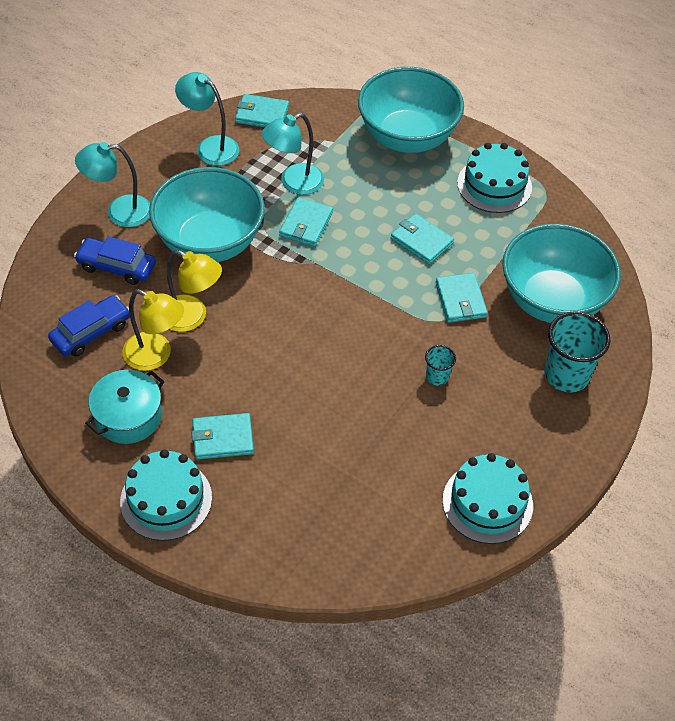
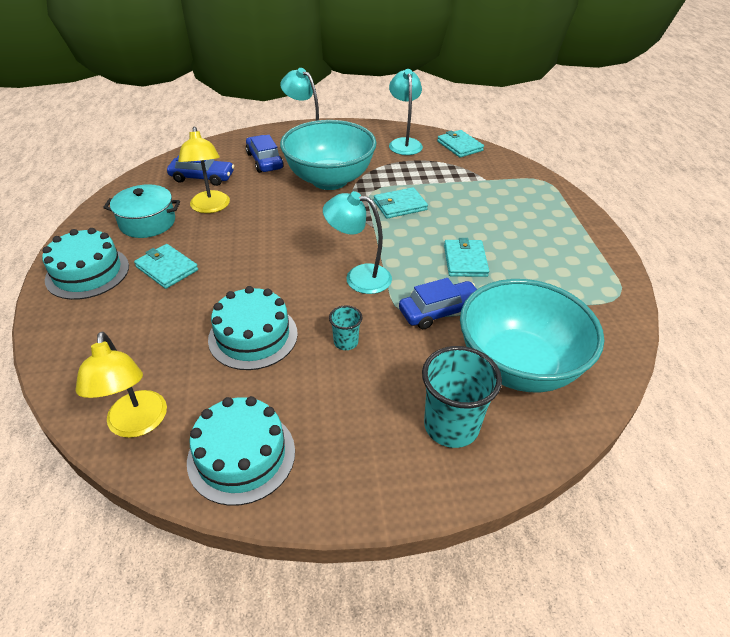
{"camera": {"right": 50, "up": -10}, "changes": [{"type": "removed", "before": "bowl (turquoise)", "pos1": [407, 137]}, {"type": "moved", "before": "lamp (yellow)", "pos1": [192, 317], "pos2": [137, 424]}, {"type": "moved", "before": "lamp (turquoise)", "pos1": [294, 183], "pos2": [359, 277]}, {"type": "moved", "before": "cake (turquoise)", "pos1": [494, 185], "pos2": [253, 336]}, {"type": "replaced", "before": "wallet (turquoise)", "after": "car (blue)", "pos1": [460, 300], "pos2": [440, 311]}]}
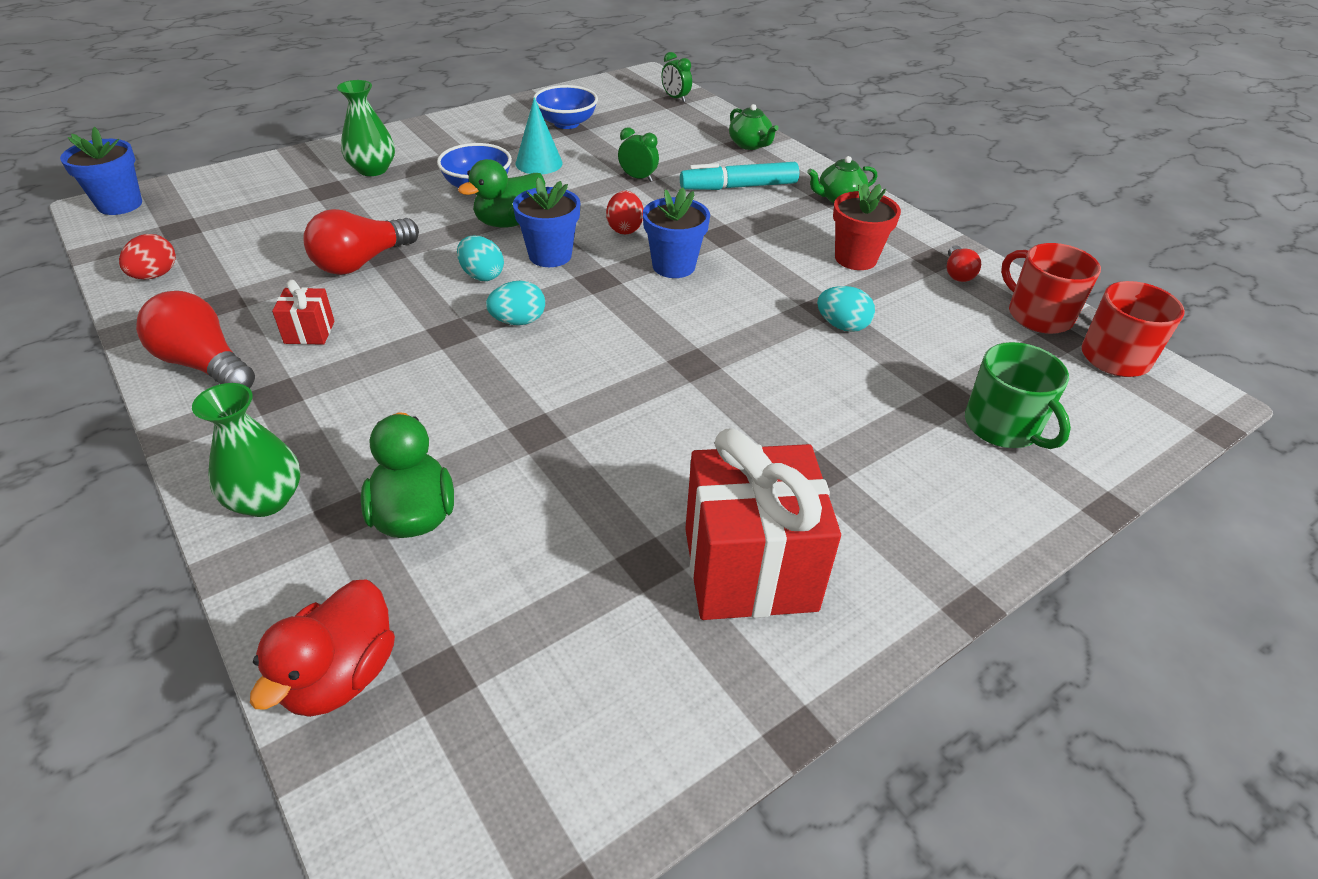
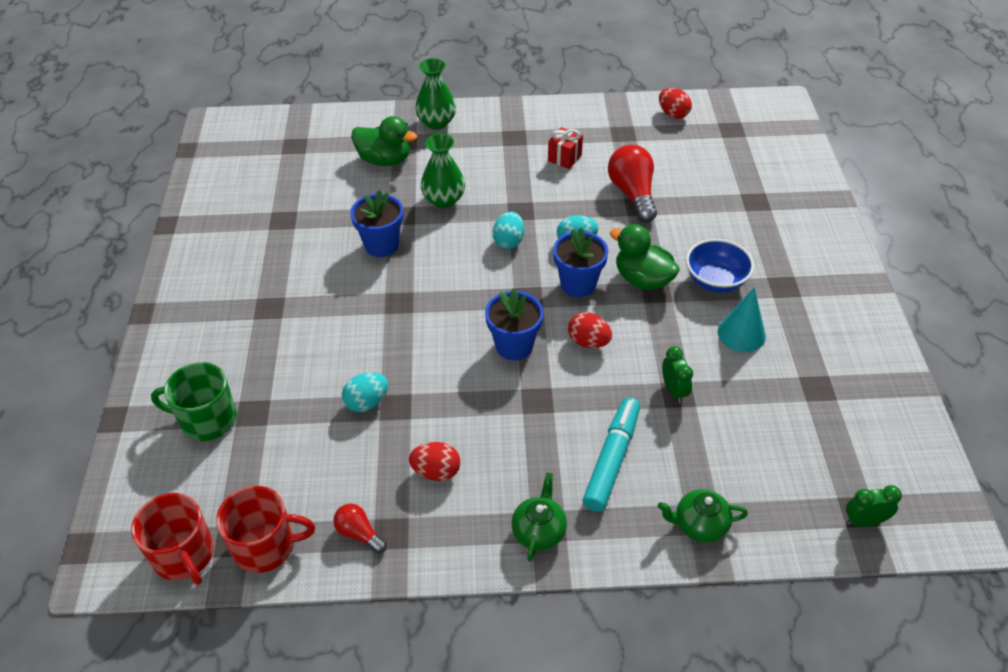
{"camera": {"right": 125, "up": 5}, "changes": [{"type": "removed", "before": "light bulb (red)", "pos1": [204, 364]}, {"type": "removed", "before": "duck (red)", "pos1": [341, 675]}, {"type": "removed", "before": "bowl (blue)", "pos1": [566, 123]}, {"type": "removed", "before": "gift (red)", "pos1": [749, 569]}, {"type": "moved", "before": "flower pot (blue)", "pos1": [120, 204], "pos2": [381, 245]}, {"type": "moved", "before": "vase (green)", "pos1": [372, 169], "pos2": [444, 200]}, {"type": "replaced", "before": "flower pot (red)", "after": "egg (red)", "pos1": [855, 258], "pos2": [436, 471]}, {"type": "turned", "before": "duck (green)", "pos1": [509, 222], "pos2": [642, 279], "turn": -45}, {"type": "turned", "before": "clock (green)", "pos1": [638, 178], "pos2": [674, 391], "turn": -75}]}
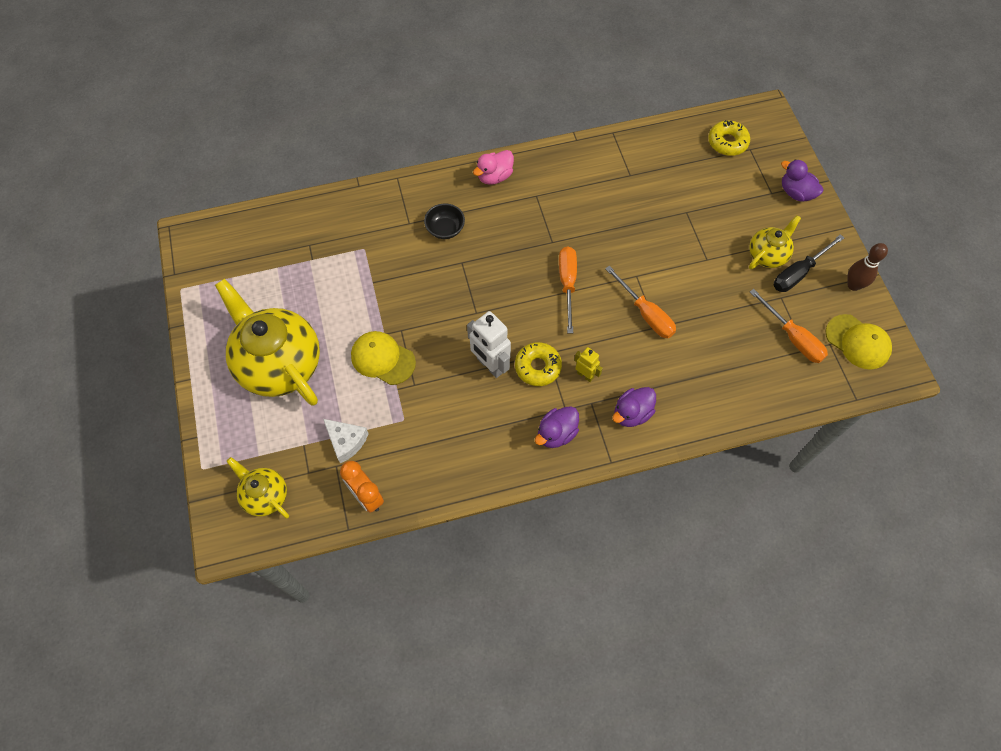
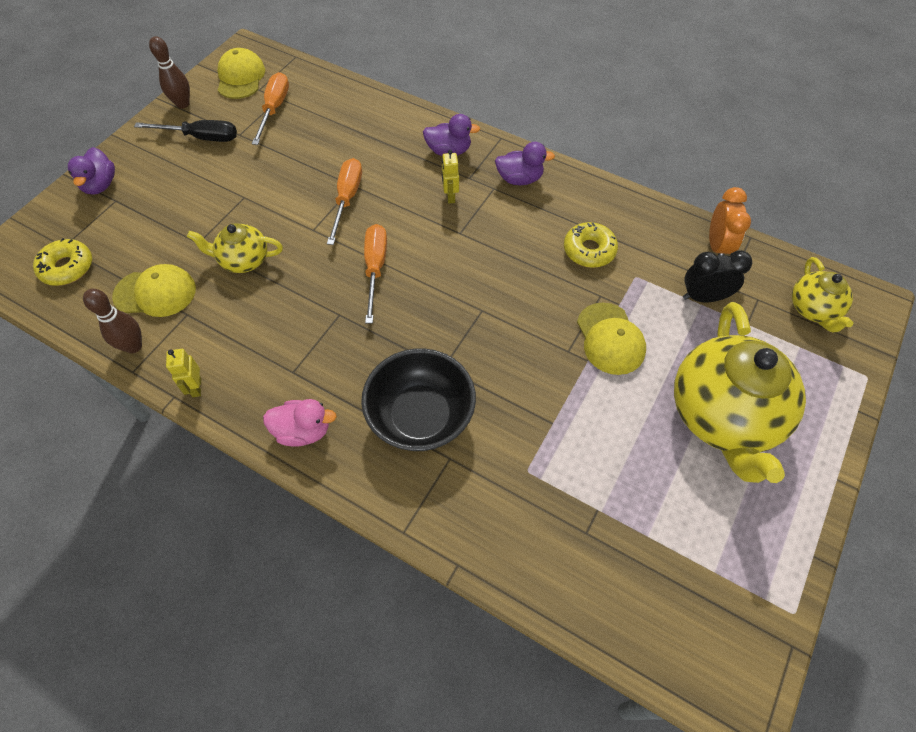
{"camera": {"right": -135, "up": -5}, "changes": [{"type": "removed", "before": "robot (white)", "pos1": [490, 365]}, {"type": "added", "after": "bowling pin (brown)", "pos2": [133, 346]}, {"type": "added", "after": "cap (yellow)", "pos2": [155, 293]}, {"type": "added", "after": "robot (yellow)", "pos2": [196, 387]}, {"type": "moved", "before": "donut (yellow)", "pos1": [537, 367], "pos2": [589, 250]}, {"type": "moved", "before": "teapot (yellow)", "pos1": [767, 255], "pos2": [244, 260]}, {"type": "replaced", "before": "cheese (white)", "after": "clock (black)", "pos1": [346, 441], "pos2": [703, 297]}, {"type": "turned", "before": "screwdriver (orange)", "pos1": [567, 284], "pos2": [375, 268], "turn": 135}, {"type": "resized", "before": "bowl (black)", "pos1": [445, 229], "pos2": [420, 416], "scale": 1.88}]}
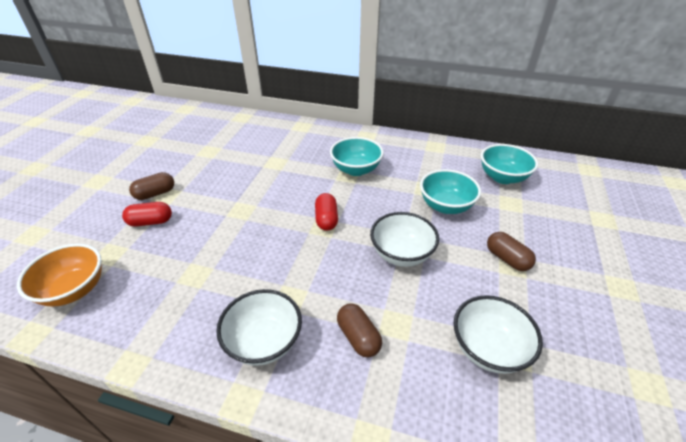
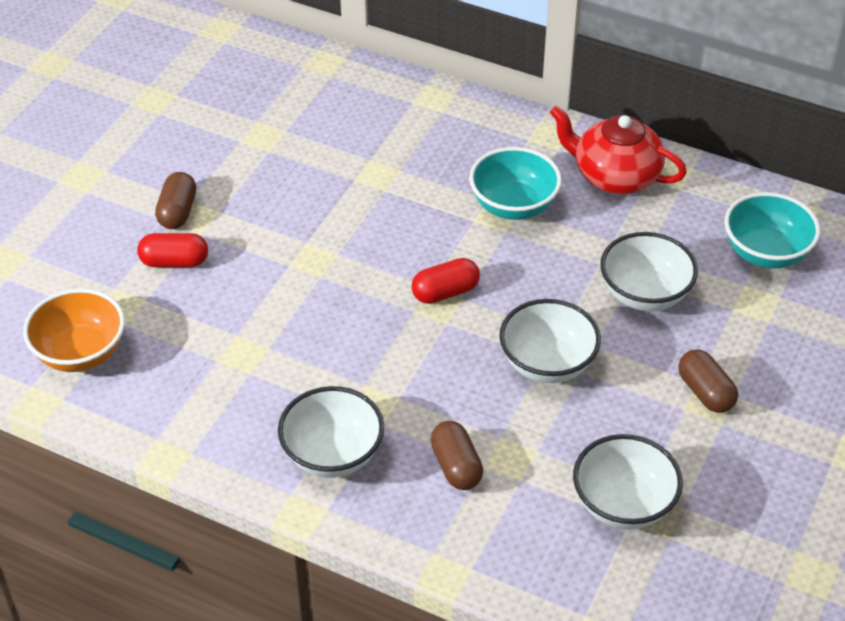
{"camera": {"right": 10, "up": 5}, "changes": [{"type": "added", "after": "teapot (red)", "pos2": [614, 176]}, {"type": "recoloured", "before": "bowl (turquoise)", "after": "bowl (white)", "pos1": [445, 206], "pos2": [644, 294]}, {"type": "turned", "before": "capsule (brown)", "pos1": [155, 194], "pos2": [177, 212], "turn": -60}, {"type": "turned", "before": "capsule (red)", "pos1": [326, 219], "pos2": [445, 292], "turn": 60}]}
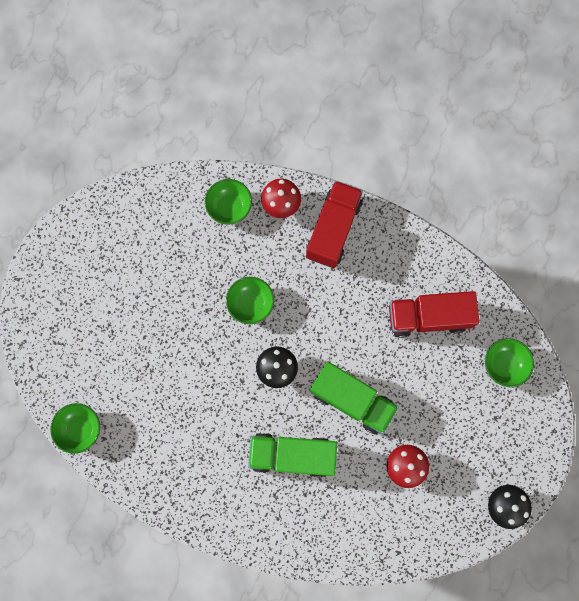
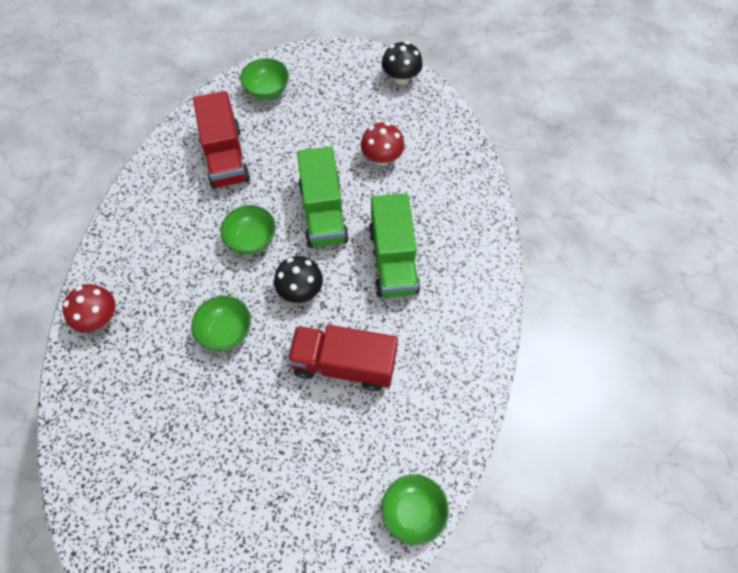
{"camera": {"right": -100, "up": -15}, "changes": [{"type": "moved", "before": "bowl (green)", "pos1": [229, 207], "pos2": [251, 240]}, {"type": "moved", "before": "truck (red)", "pos1": [333, 230], "pos2": [344, 364]}, {"type": "turned", "before": "truck (green)", "pos1": [351, 400], "pos2": [323, 213], "turn": 150}]}
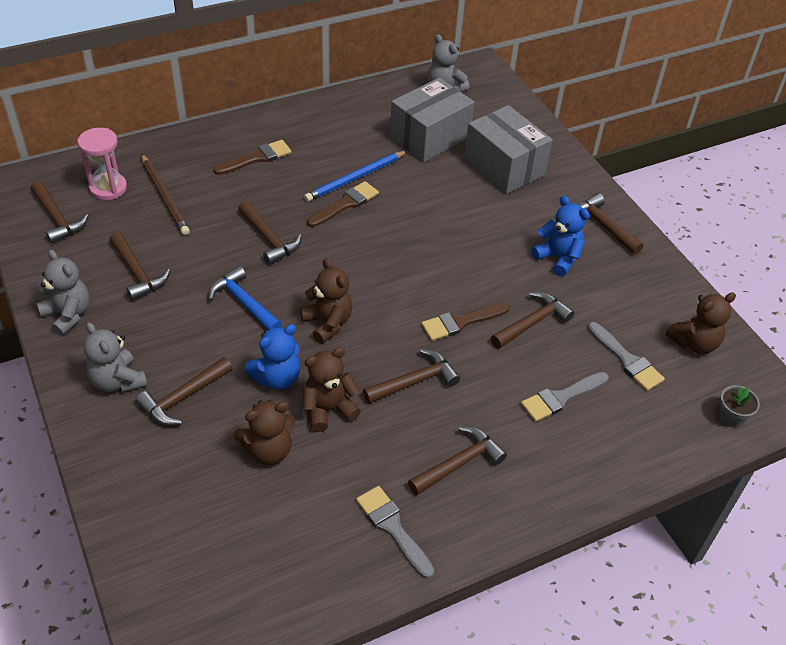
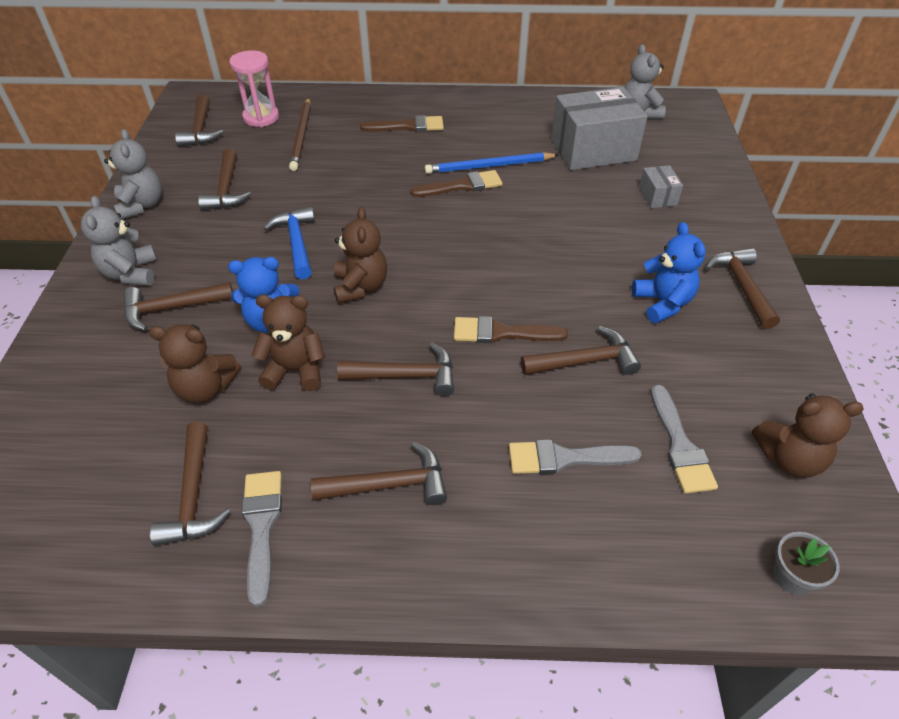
{"camera": {"right": 30, "up": 0}, "changes": [{"type": "moved", "before": "hammer (brown)", "pos1": [269, 239], "pos2": [193, 496]}, {"type": "resized", "before": "box (grey)", "pos1": [504, 167], "pos2": [657, 196], "scale": 0.46}]}
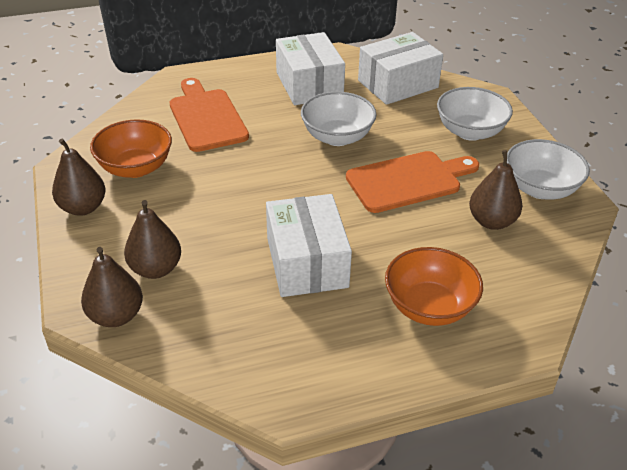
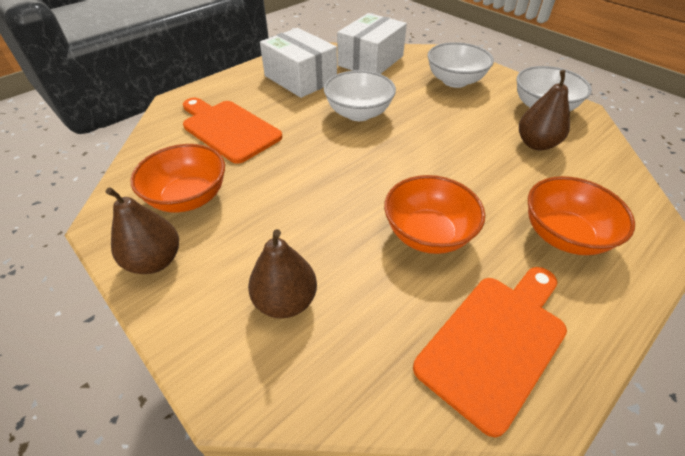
{"camera": {"right": -25, "up": 5}, "changes": [{"type": "removed", "before": "pear (brown)", "pos1": [116, 316]}, {"type": "moved", "before": "cutting board (orange)", "pos1": [408, 181], "pos2": [495, 341]}, {"type": "replaced", "before": "box (white)", "after": "bowl (orange)", "pos1": [306, 262], "pos2": [428, 234]}]}
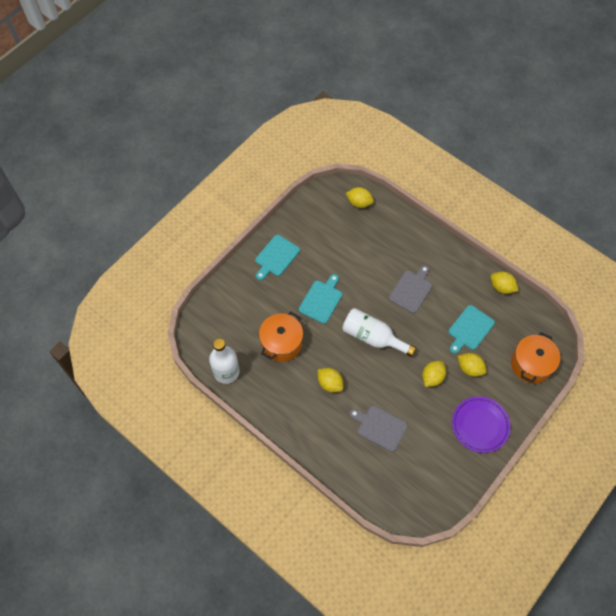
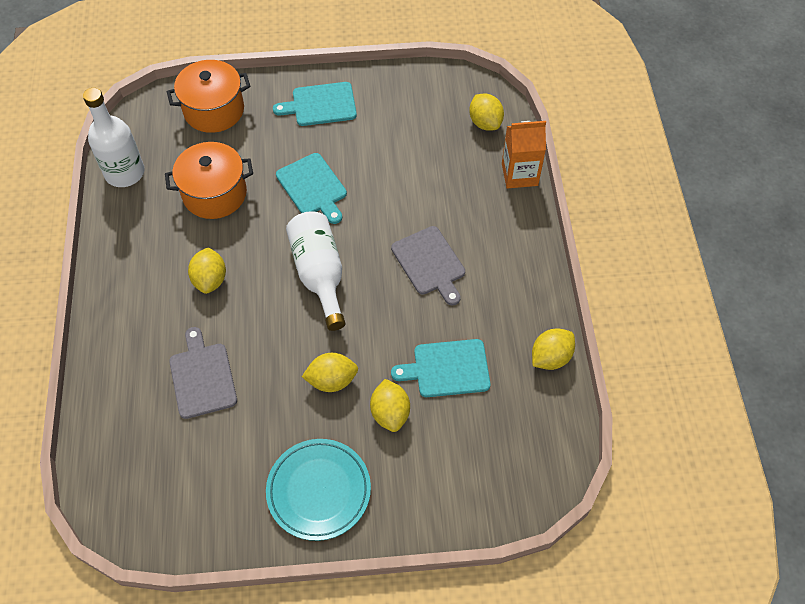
{"camera": {"right": 45, "up": -5}, "changes": [{"type": "added", "after": "carton (orange)", "pos2": [519, 174]}, {"type": "moved", "before": "pot (orange)", "pos1": [531, 364], "pos2": [214, 110]}, {"type": "recoloured", "before": "plate (purple)", "after": "plate (turquoise)", "pos1": [480, 425], "pos2": [319, 491]}, {"type": "turned", "before": "cutting board (turquoise)", "pos1": [321, 300], "pos2": [313, 187], "turn": 75}, {"type": "turned", "before": "cutting board (grey)", "pos1": [411, 290], "pos2": [429, 263], "turn": 75}, {"type": "turned", "before": "lemon (yellow)", "pos1": [501, 287], "pos2": [550, 357], "turn": 60}]}
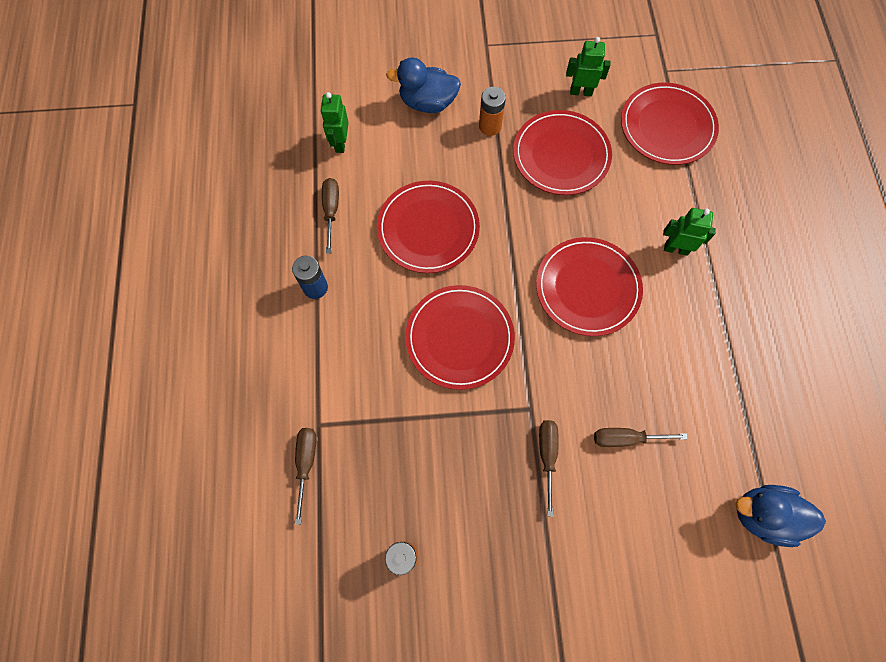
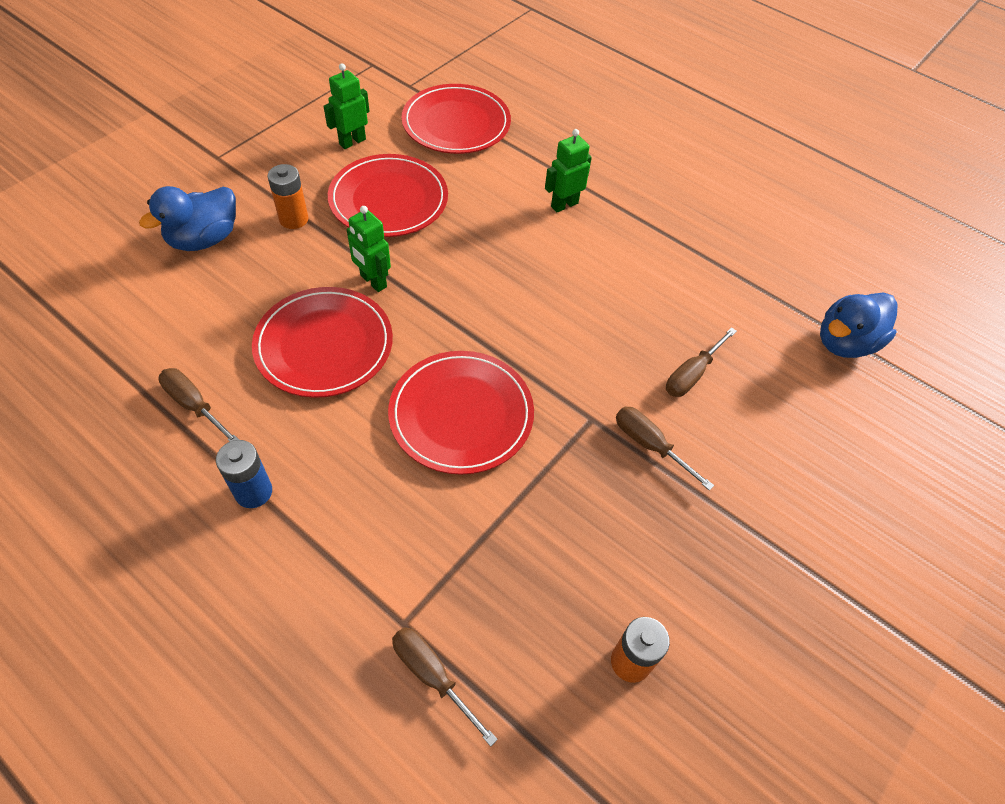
{"camera": {"right": -50, "up": -15}, "changes": [{"type": "removed", "before": "plate (red)", "pos1": [587, 288]}, {"type": "moved", "before": "robot (green)", "pos1": [340, 143], "pos2": [373, 281]}]}
